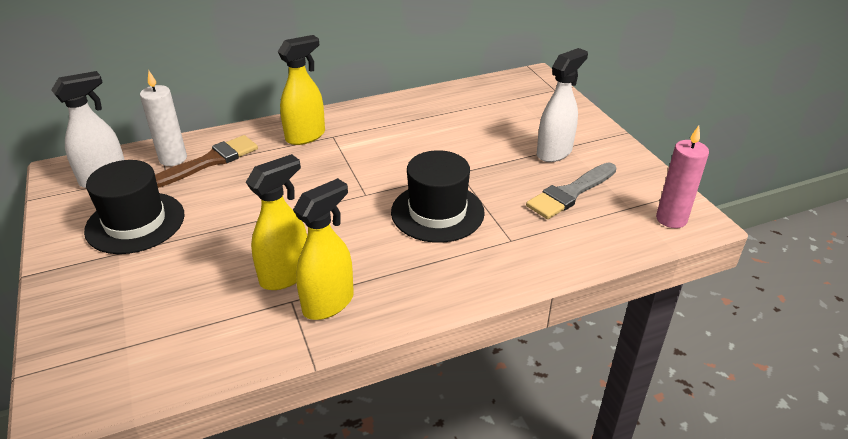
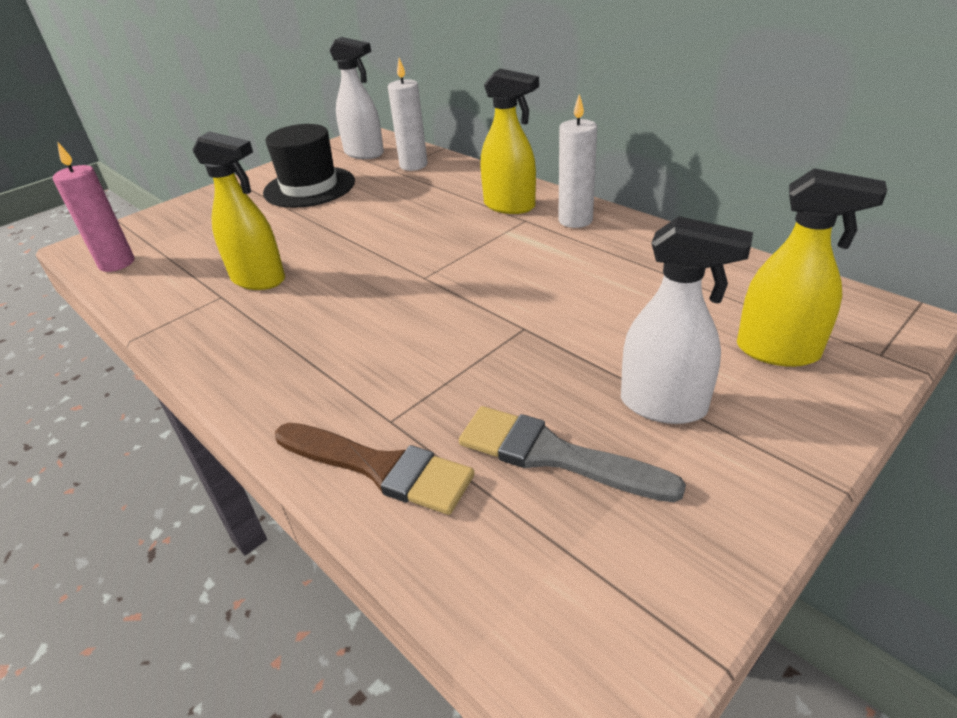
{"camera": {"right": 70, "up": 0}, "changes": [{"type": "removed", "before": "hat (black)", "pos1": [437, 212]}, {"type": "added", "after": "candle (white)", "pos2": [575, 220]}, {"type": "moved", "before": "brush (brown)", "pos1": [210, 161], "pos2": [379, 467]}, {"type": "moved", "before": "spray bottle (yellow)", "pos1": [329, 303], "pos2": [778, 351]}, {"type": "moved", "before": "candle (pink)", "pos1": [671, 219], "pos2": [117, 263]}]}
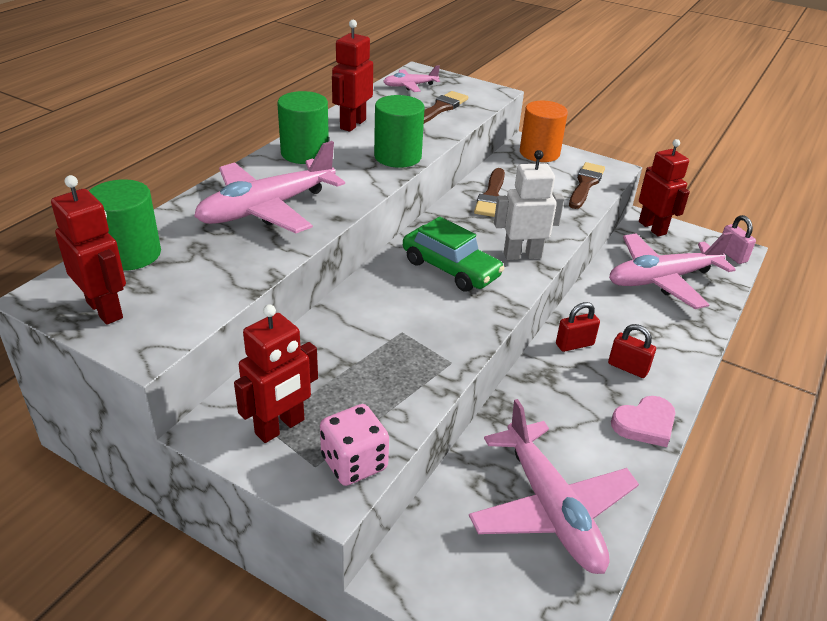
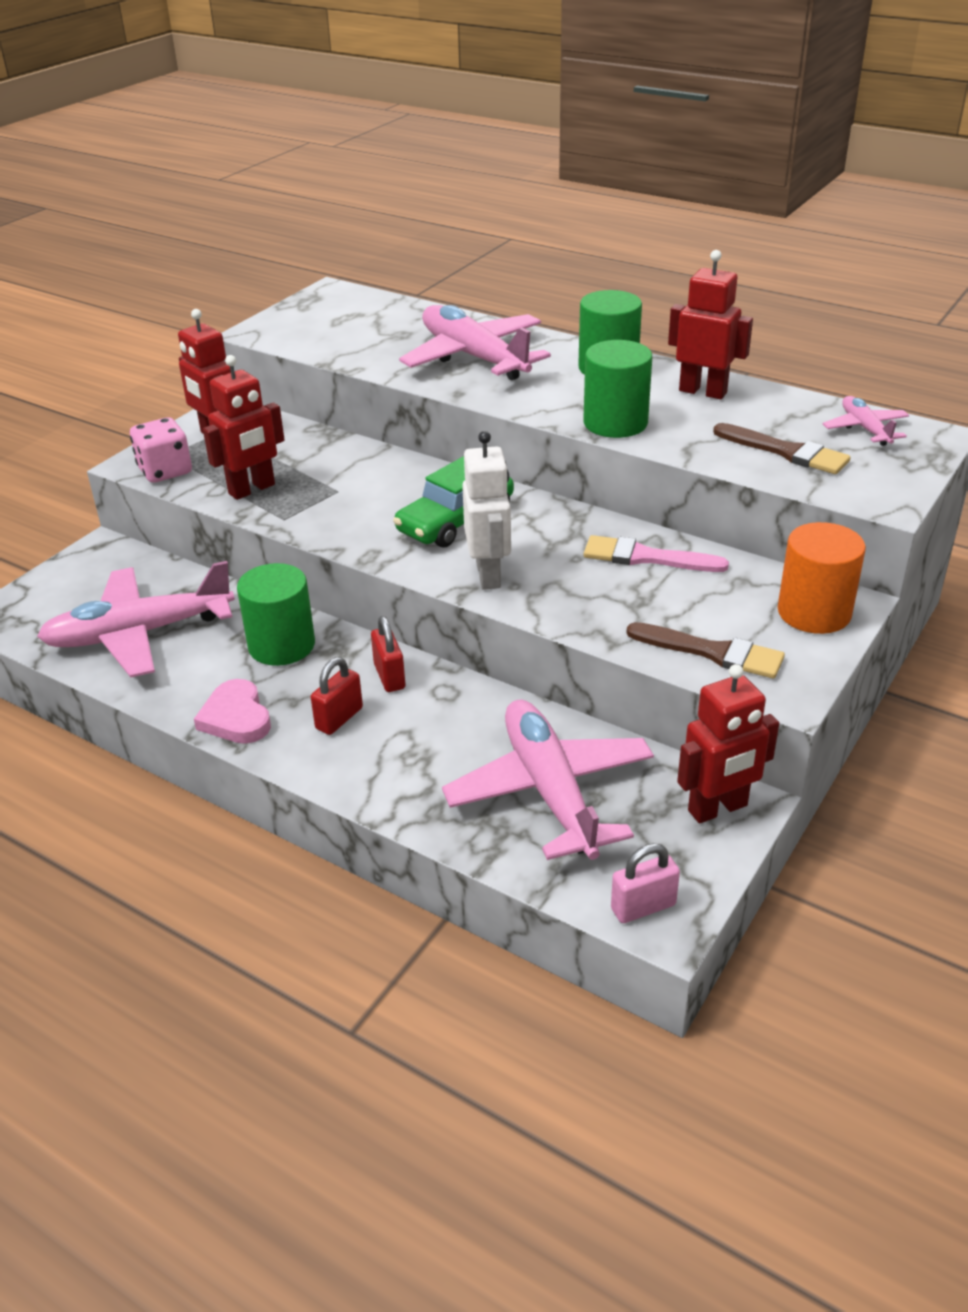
{"camera": {"right": 95, "up": 0}, "changes": [{"type": "moved", "before": "robot (red)", "pos1": [105, 309], "pos2": [252, 489]}, {"type": "moved", "before": "cylinder (green)", "pos1": [130, 254], "pos2": [281, 645]}, {"type": "recoloured", "before": "brush (brown)", "after": "brush (pink)", "pos1": [491, 196], "pos2": [646, 557]}]}
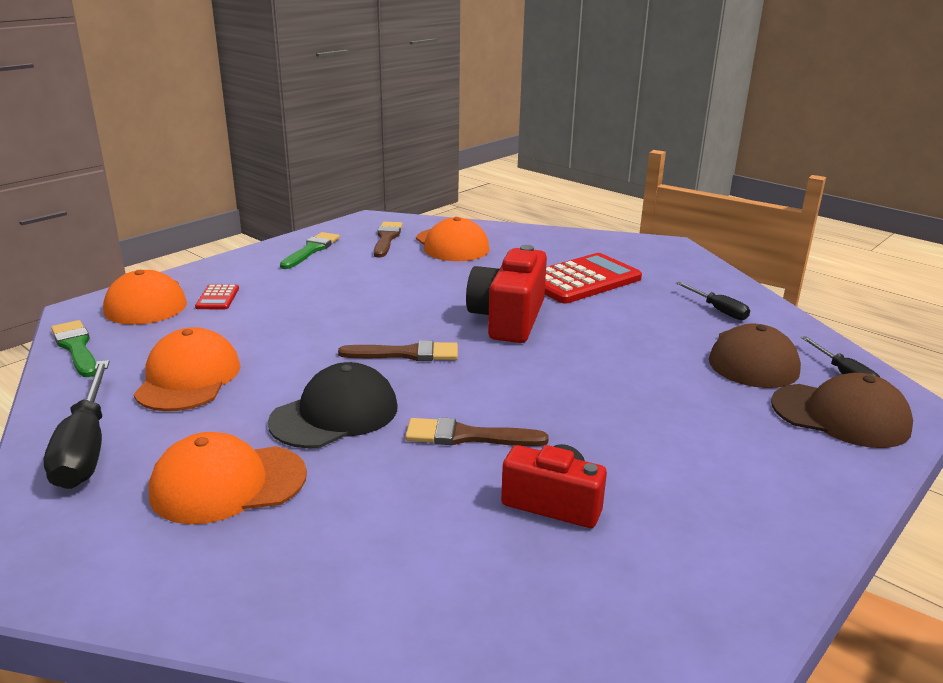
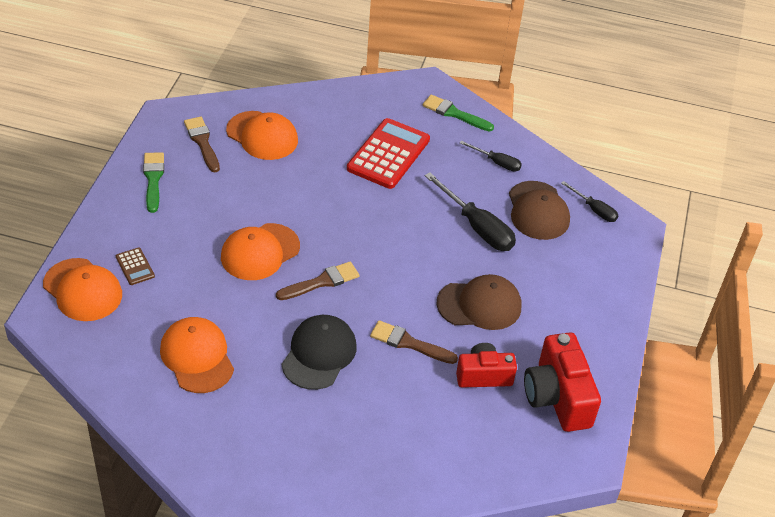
{"camera": {"right": -30, "up": 20}, "changes": [{"type": "moved", "before": "screwdriver (black)", "pos1": [85, 447], "pos2": [477, 227]}, {"type": "moved", "before": "brush (green)", "pos1": [76, 347], "pos2": [454, 113]}, {"type": "moved", "before": "cap (orange)", "pos1": [228, 484], "pos2": [260, 252]}, {"type": "moved", "before": "camera (red)", "pos1": [508, 319], "pos2": [557, 397]}, {"type": "moved", "before": "cap (brown)", "pos1": [840, 416], "pos2": [479, 305]}, {"type": "recoloured", "before": "calculator (red)", "after": "calculator (brown)", "pos1": [218, 298], "pos2": [135, 266]}, {"type": "turned", "before": "brush (brown)", "pos1": [467, 436], "pos2": [409, 343], "turn": 45}]}
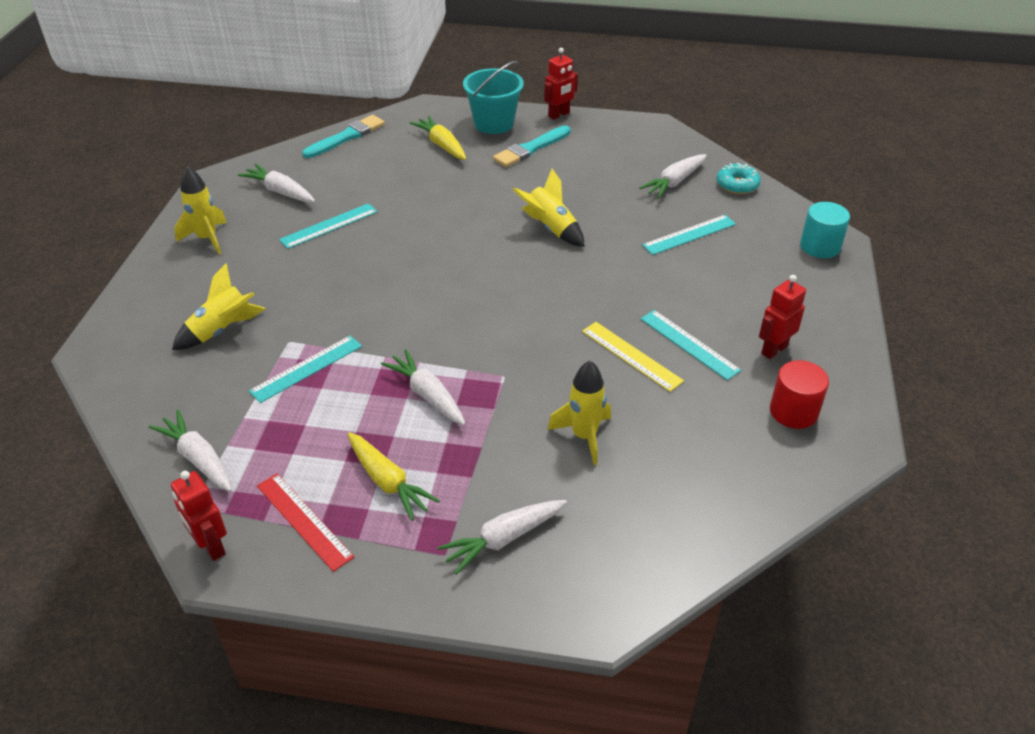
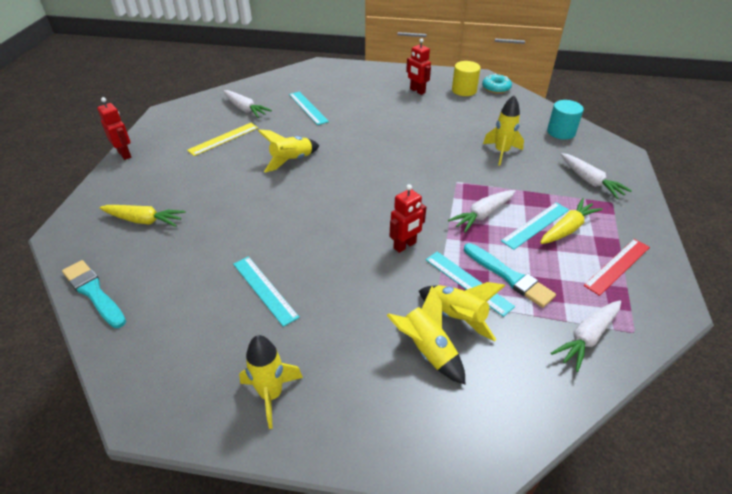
{"camera": {"right": -90, "up": 0}, "changes": [{"type": "removed", "before": "carrot (white)", "pos1": [280, 191]}, {"type": "removed", "before": "bucket (turquoise)", "pos1": [494, 123]}, {"type": "added", "after": "rocket (yellow)", "pos2": [456, 317]}, {"type": "moved", "before": "robot (red)", "pos1": [211, 546], "pos2": [405, 245]}, {"type": "moved", "before": "brush (turquoise)", "pos1": [530, 149], "pos2": [509, 277]}, {"type": "moved", "before": "ruler (yellow)", "pos1": [631, 356], "pos2": [223, 139]}, {"type": "moved", "before": "ruler (turquoise)", "pos1": [689, 344], "pos2": [535, 225]}, {"type": "moved", "before": "donut (turquoise)", "pos1": [737, 185], "pos2": [496, 88]}, {"type": "moved", "before": "cylinder (turquoise)", "pos1": [820, 246], "pos2": [561, 132]}, {"type": "recoloured", "before": "cylinder (red)", "after": "cylinder (yellow)", "pos1": [793, 411], "pos2": [464, 90]}, {"type": "turned", "before": "carrot (yellow)", "pos1": [442, 145], "pos2": [144, 220], "turn": -135}]}
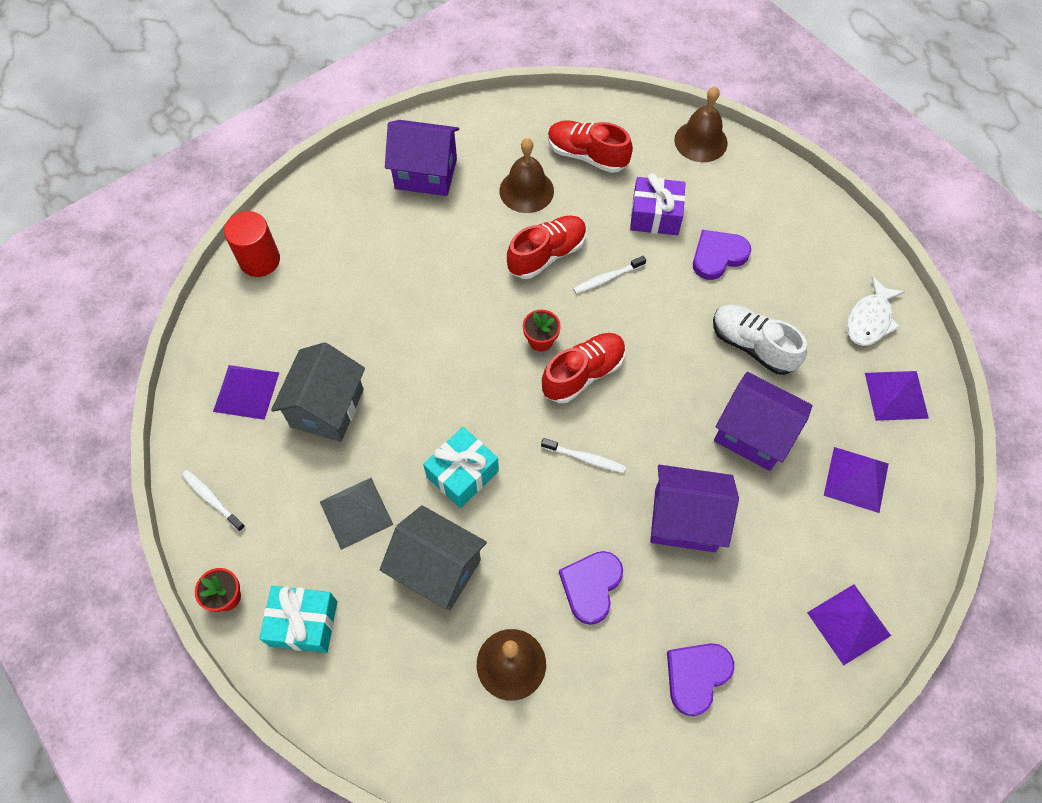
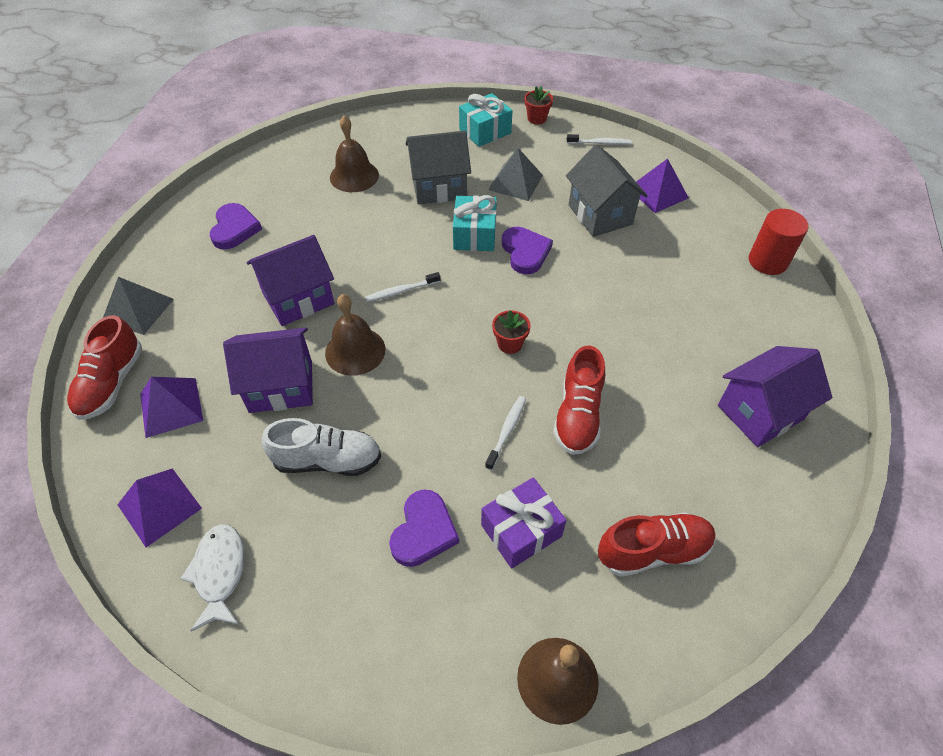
{"camera": {"right": 140, "up": -10}, "changes": [{"type": "moved", "before": "bell (brown)", "pos1": [526, 190], "pos2": [355, 351]}, {"type": "moved", "before": "shoe (red)", "pos1": [583, 374], "pos2": [111, 383]}, {"type": "moved", "before": "heart (purple)", "pos1": [591, 586], "pos2": [525, 252]}, {"type": "recoloured", "before": "pyramid (purple)", "after": "pyramid (grey)", "pos1": [848, 624], "pos2": [138, 309]}]}
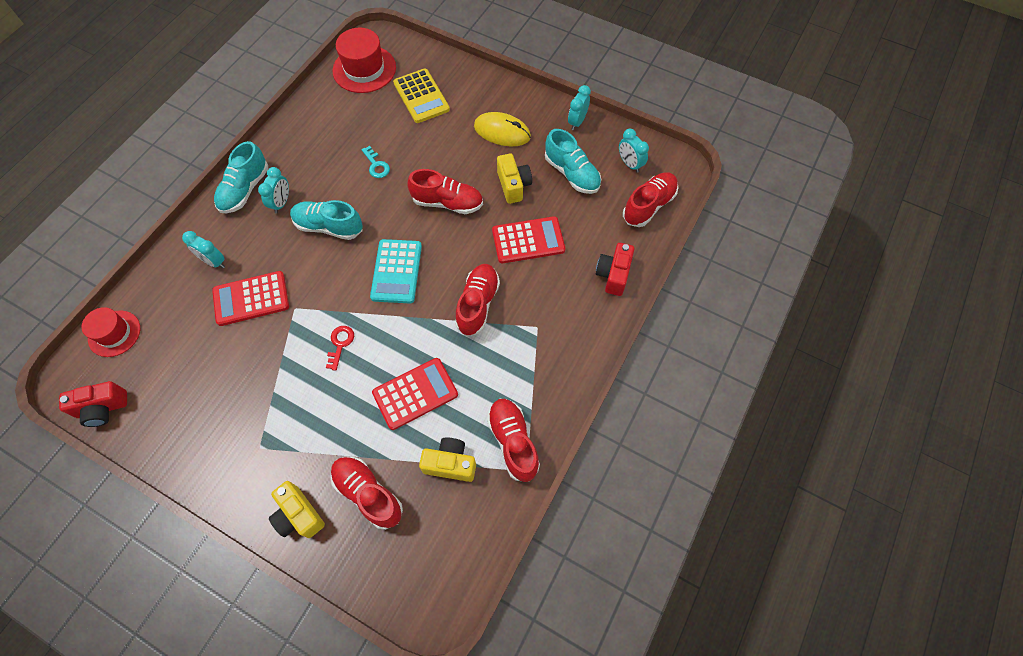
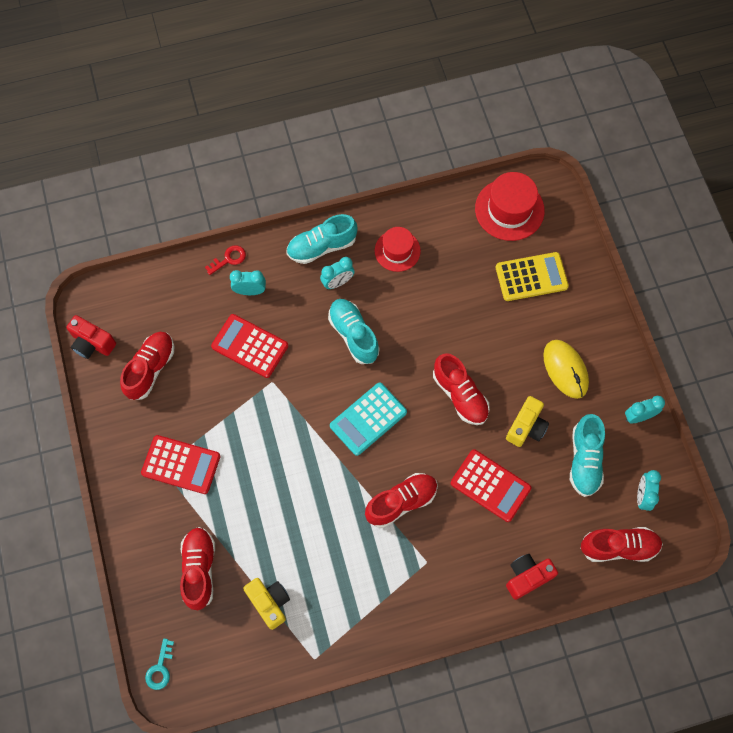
{"camera": {"right": 45, "up": 5}, "changes": [{"type": "removed", "before": "camera (yellow)", "pos1": [299, 515]}, {"type": "moved", "before": "hat (red)", "pos1": [114, 333], "pos2": [397, 251]}, {"type": "moved", "before": "key (red)", "pos1": [340, 344], "pos2": [228, 259]}, {"type": "moved", "before": "key (turquoise)", "pos1": [376, 165], "pos2": [160, 668]}, {"type": "moved", "before": "calculator (red)", "pos1": [415, 394], "pos2": [181, 464]}, {"type": "moved", "before": "shoe (red)", "pos1": [513, 442], "pos2": [150, 369]}, {"type": "turned", "before": "clock (turquoise)", "pos1": [214, 261], "pos2": [250, 291], "turn": 105}, {"type": "turned", "before": "calculator (yellow)", "pos1": [421, 96], "pos2": [531, 277], "turn": -120}]}
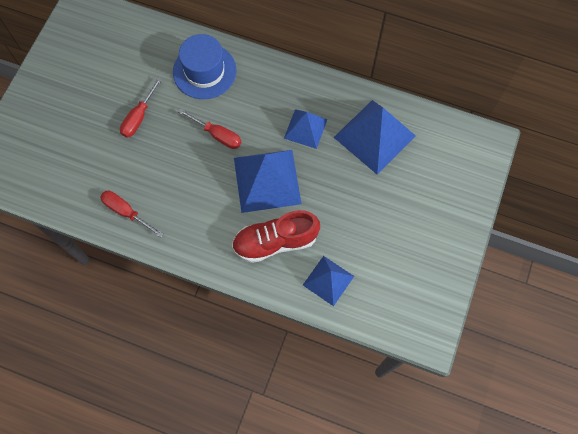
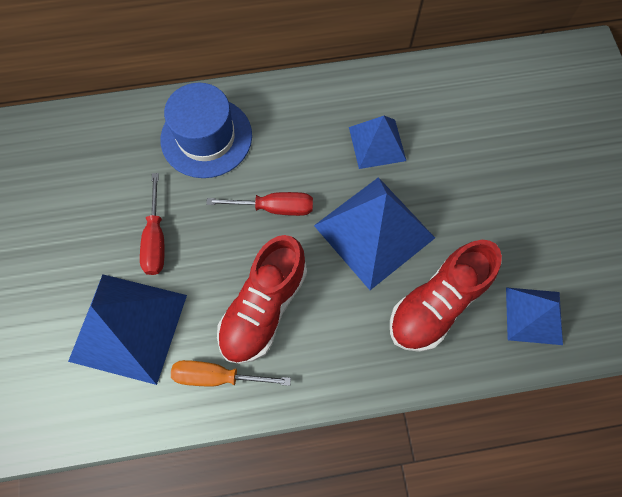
{"camera": {"right": -30, "up": 0}, "changes": [{"type": "added", "after": "shoe (red)", "pos2": [264, 307]}, {"type": "moved", "before": "pyramid (blue)", "pos1": [374, 136], "pos2": [128, 327]}, {"type": "recoloured", "before": "screwdriver (red)", "after": "screwdriver (orange)", "pos1": [126, 212], "pos2": [217, 376]}]}
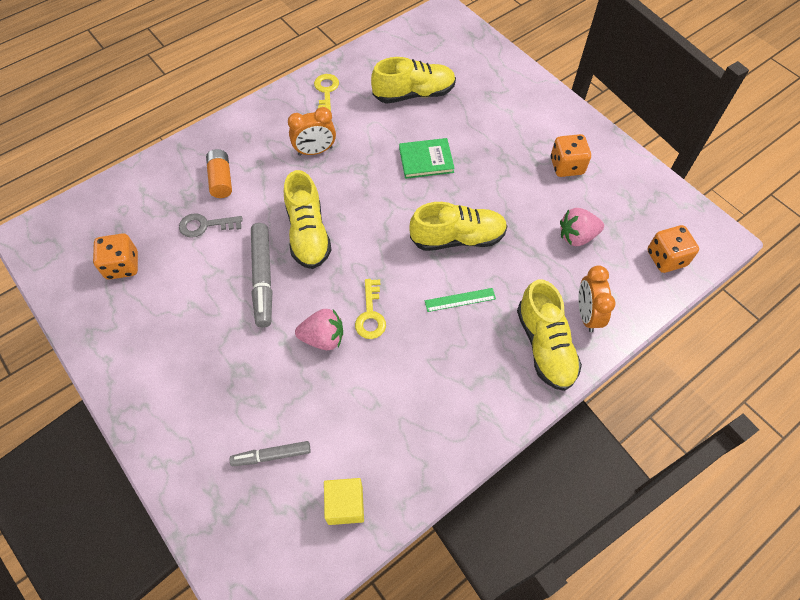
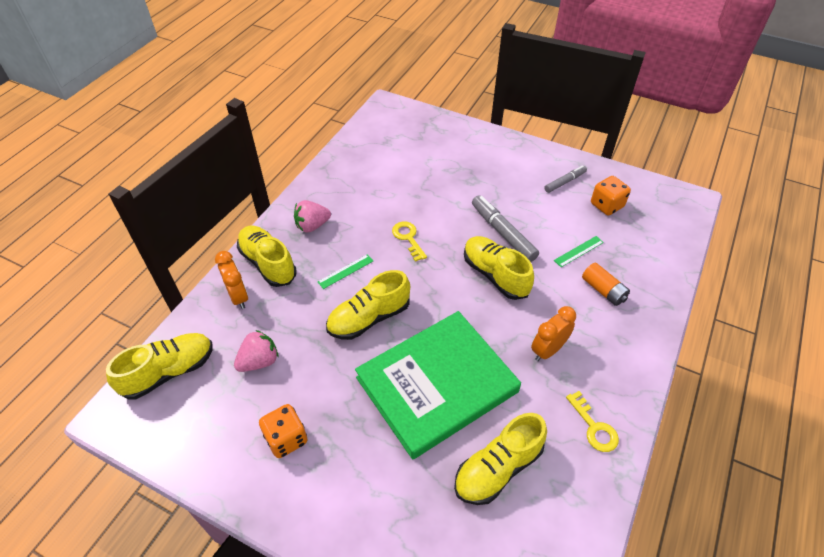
{"camera": {"right": 155, "up": -10}, "changes": [{"type": "removed", "before": "cube (yellow)", "pos1": [345, 505]}, {"type": "moved", "before": "marker (grey)", "pos1": [271, 455], "pos2": [565, 182]}, {"type": "moved", "before": "strawberry (pink)", "pos1": [323, 338], "pos2": [312, 226]}, {"type": "replaced", "before": "key (grey)", "after": "ruler (green)", "pos1": [205, 225], "pos2": [578, 251]}, {"type": "replaced", "before": "dice (orange)", "after": "shoe (yellow)", "pos1": [666, 258], "pos2": [169, 372]}, {"type": "resized", "before": "book (green)", "pos1": [426, 160], "pos2": [437, 385], "scale": 2.35}]}
